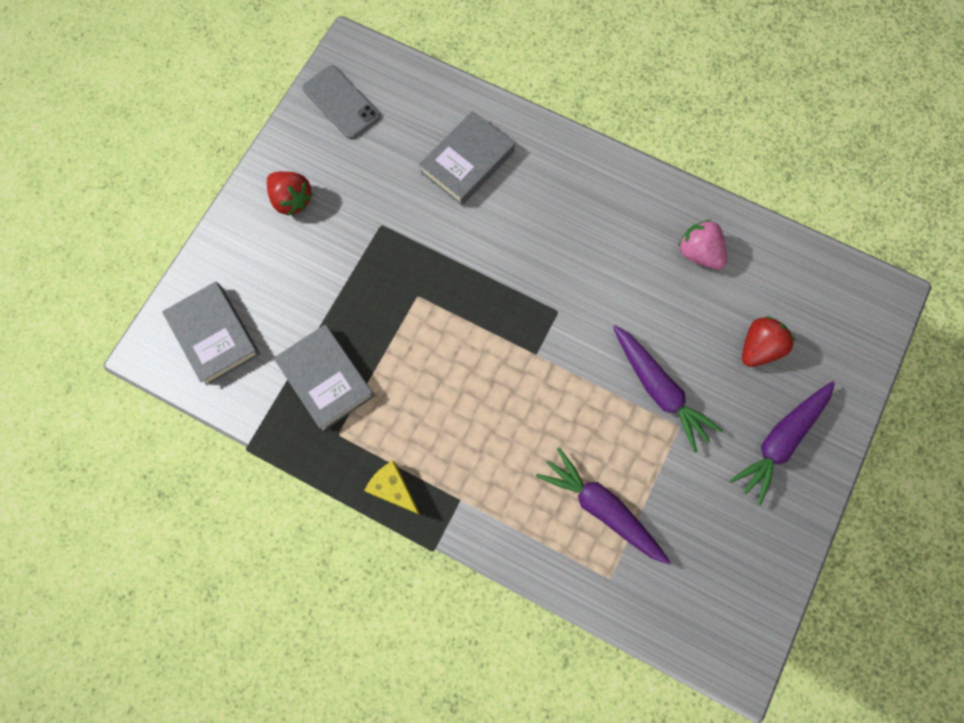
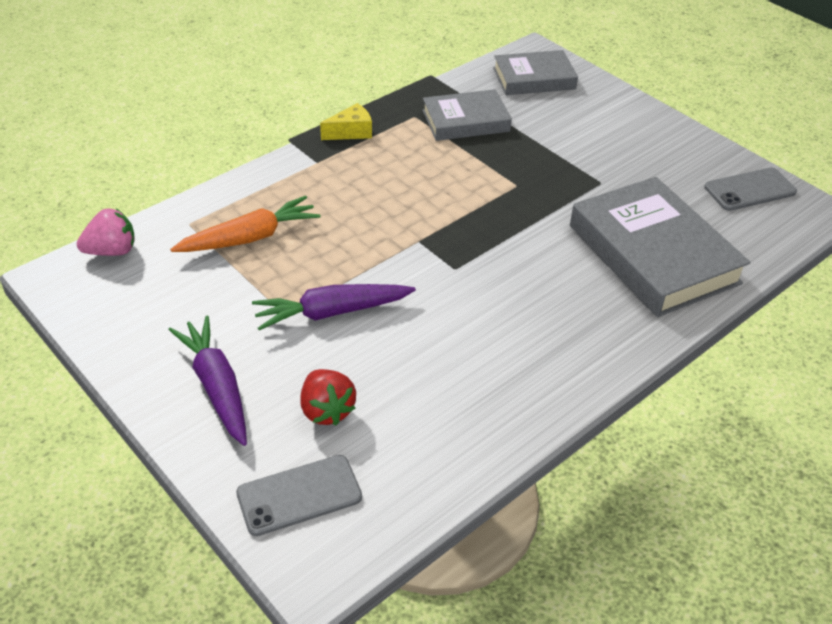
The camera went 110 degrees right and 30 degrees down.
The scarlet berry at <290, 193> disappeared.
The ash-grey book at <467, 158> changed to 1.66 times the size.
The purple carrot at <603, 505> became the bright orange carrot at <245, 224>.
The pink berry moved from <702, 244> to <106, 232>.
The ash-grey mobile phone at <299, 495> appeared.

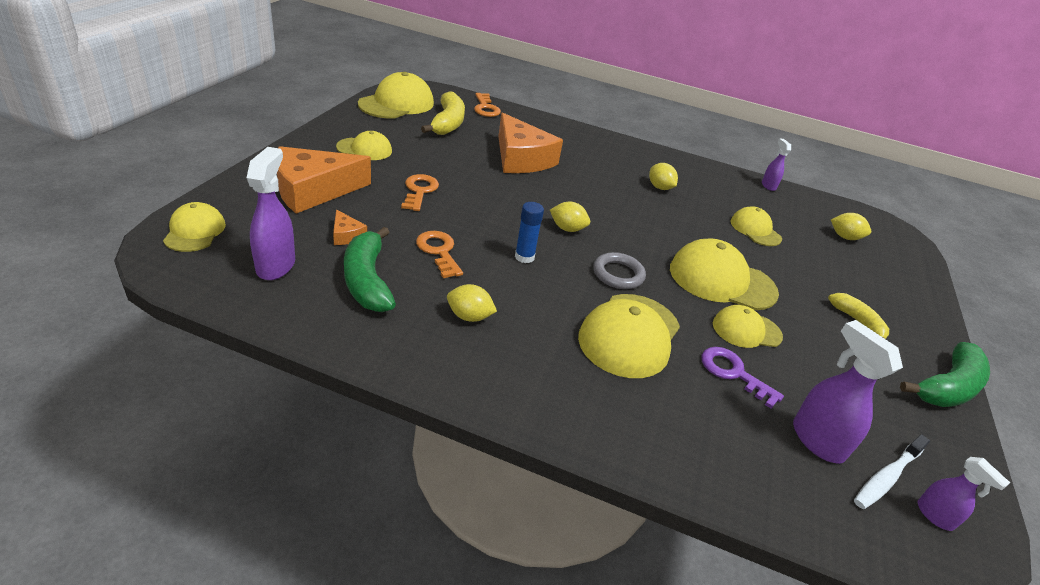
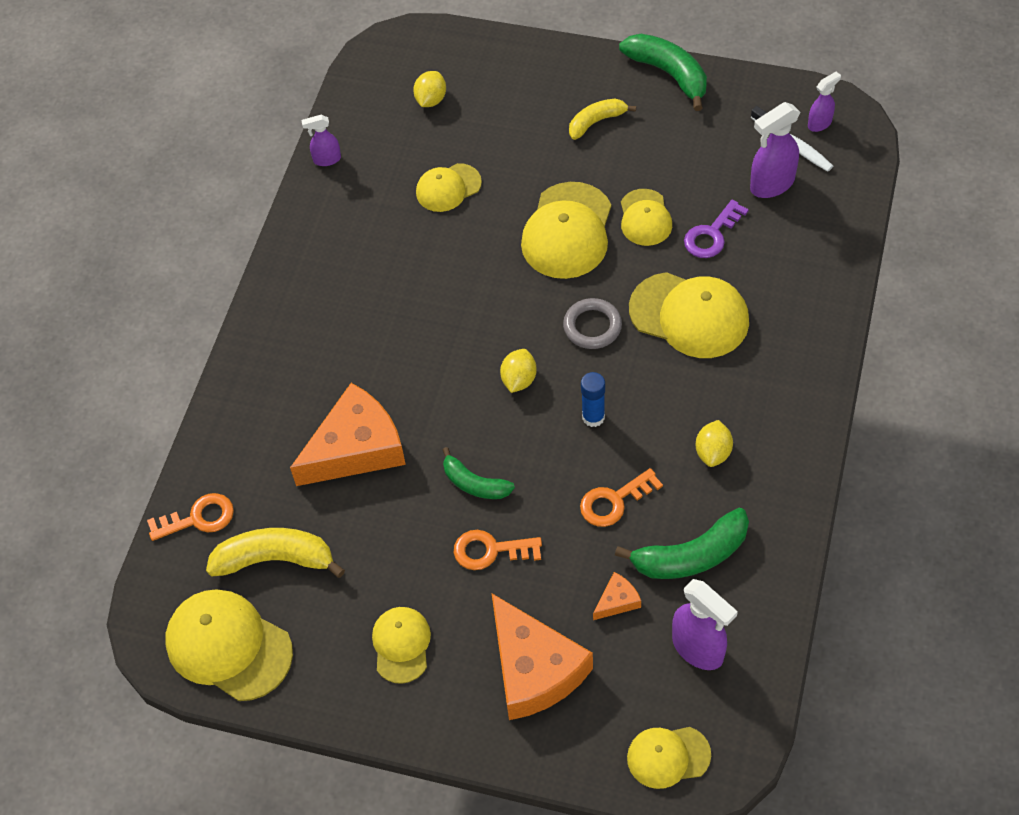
The camera went 85 degrees left and 20 degrees up.
The purple spray bottle at <271, 213> turned 135 degrees counterclockwise.
The yellow toy lemon at <663, 176> disappeared.
The leaf-green banana at <479, 473> appeared.

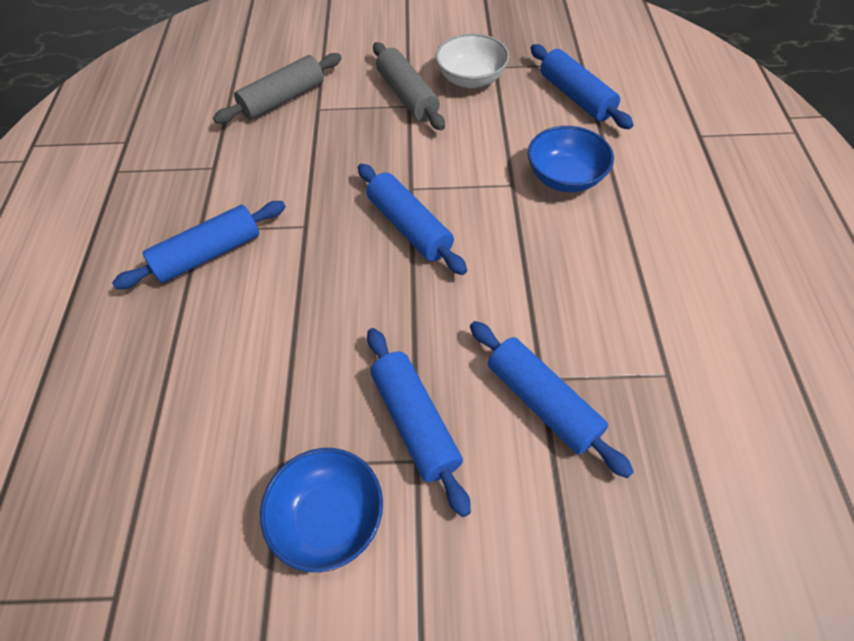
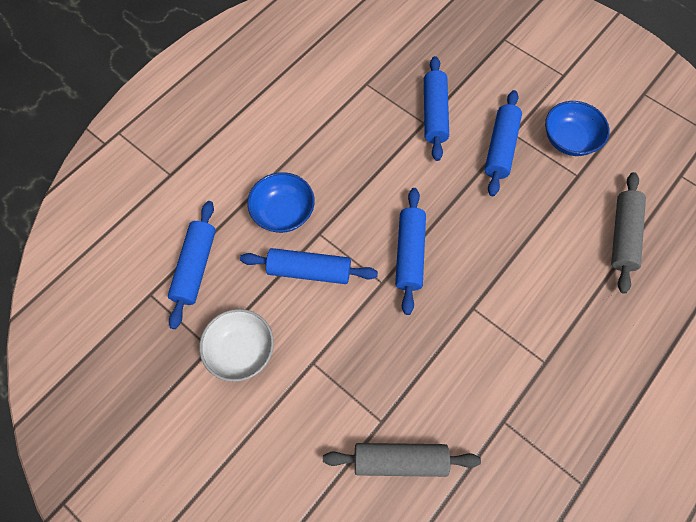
The camera went 140 degrees left and 10 degrees up.
The blue pastry roller moved from <199, 245> to <309, 266>.
The ash-grey pastry roller moved from <409, 86> to <628, 233>.

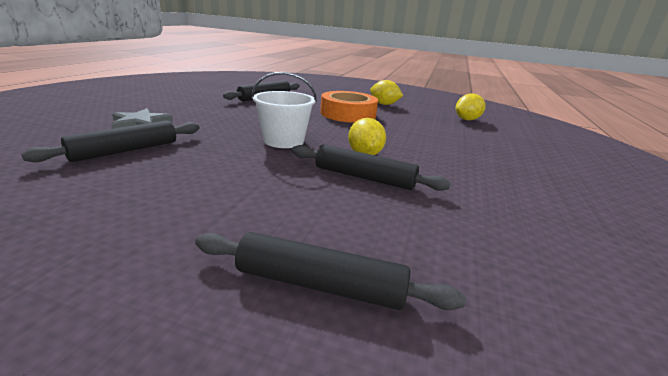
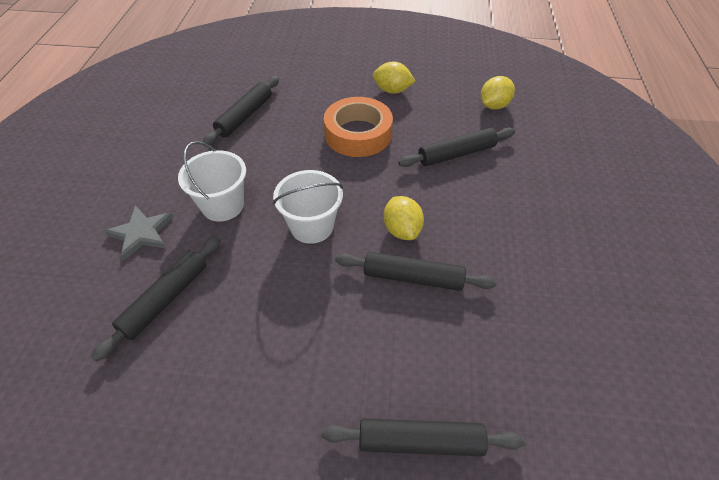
The camera went 10 degrees left and 25 degrees up.
The white sand bucket at <212, 181> appeared.
The jet-black pastry roller at <456, 147> appeared.

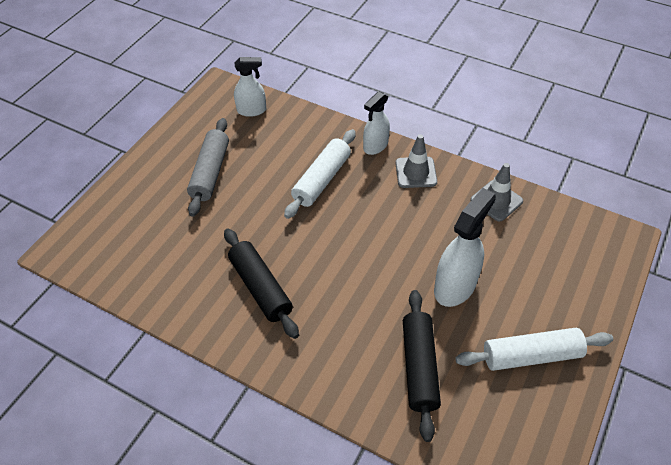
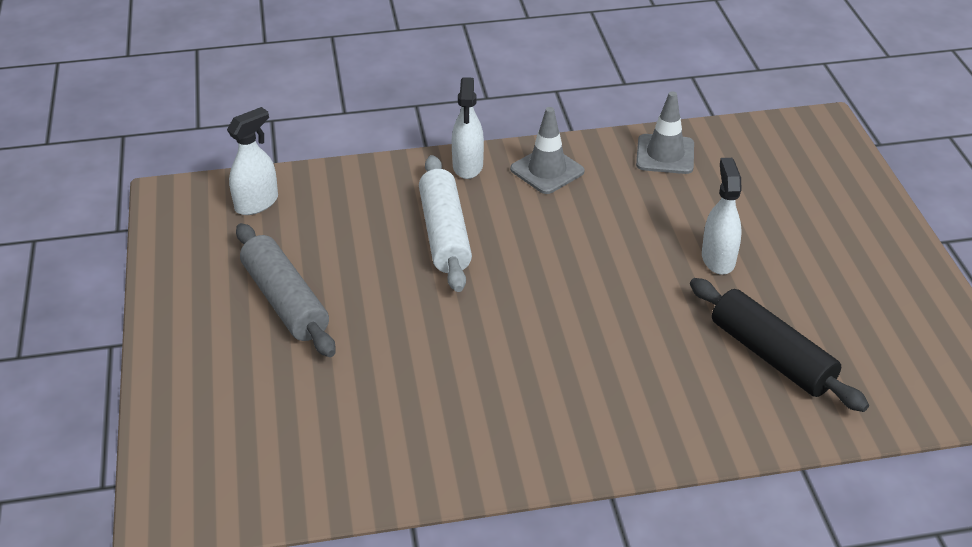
The camera went 40 degrees left and 10 degrees down.
The jet-black pastry roller at <261, 283> disappeared.
The white spray bottle at <465, 247> changed to 0.65 times the size.
The white pastry roller at <534, 349> disappeared.

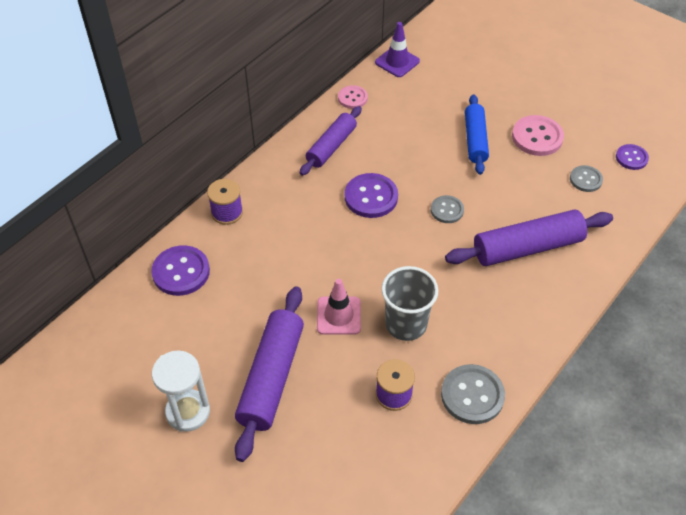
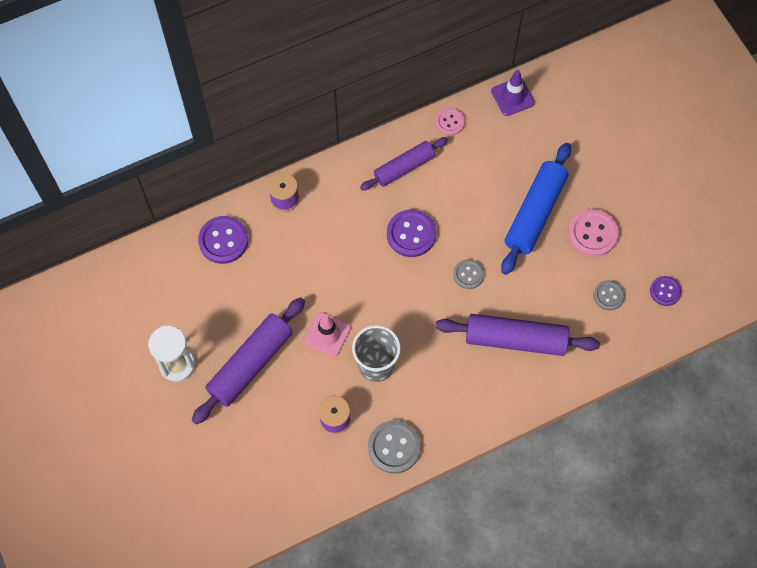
The camera went 25 degrees right and 15 degrees up.
The blue pastry roller at <477, 134> changed to 1.51 times the size.

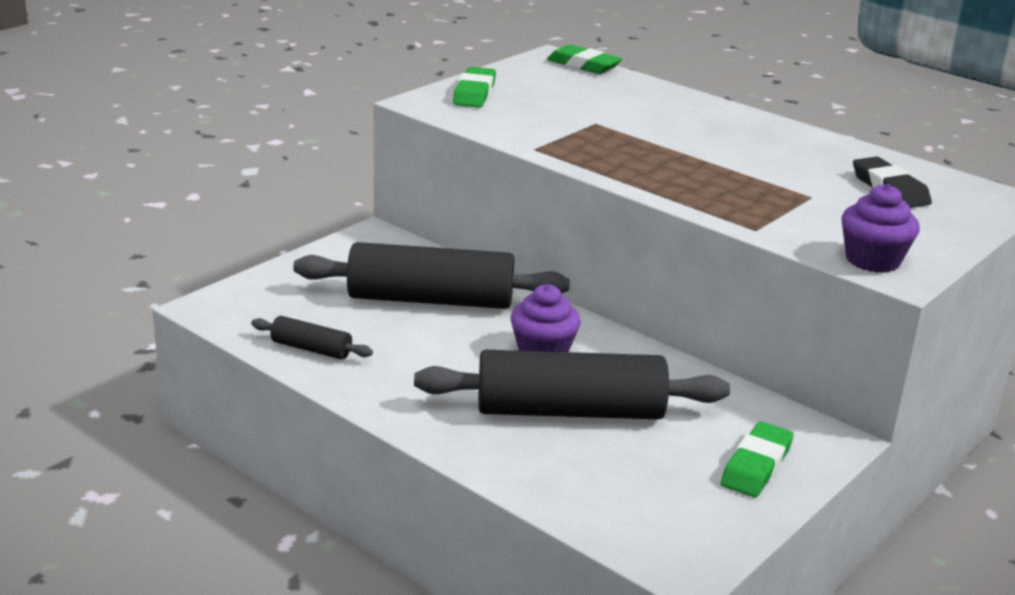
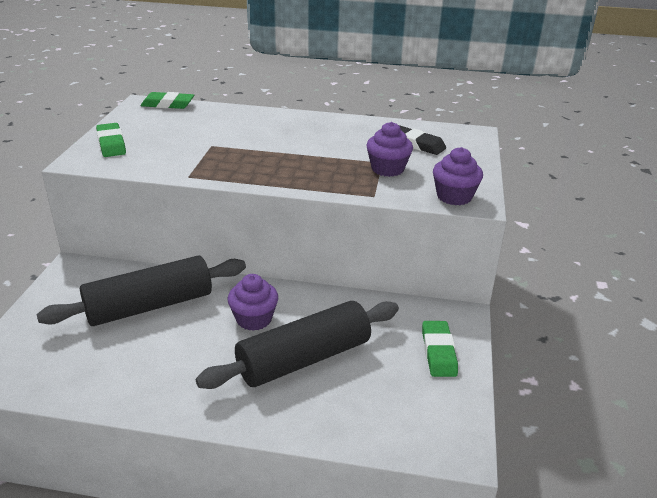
The camera went 30 degrees left and 5 degrees up.
The jet-black pastry roller at <312, 338> disappeared.
The purple fairy cake at <389, 149> appeared.

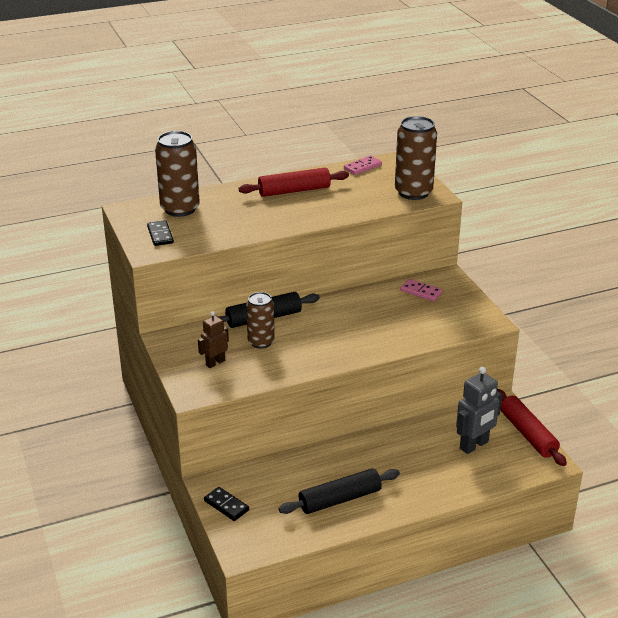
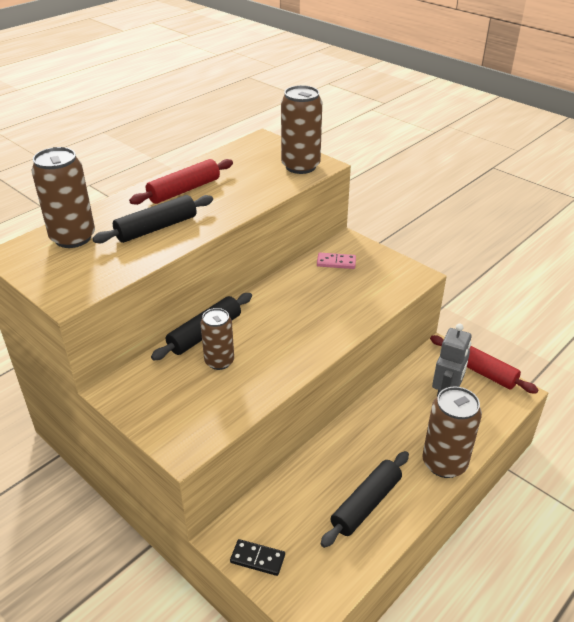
The camera went 25 degrees left and 5 degrees up.
The jet-black domino tile at <160, 233> disappeared.
The russet robot at <213, 339> disappeared.
The pink domino tile at <363, 165> disappeared.
The jet-black pastry roller at <152, 219> appeared.
The russet can at <452, 432> appeared.

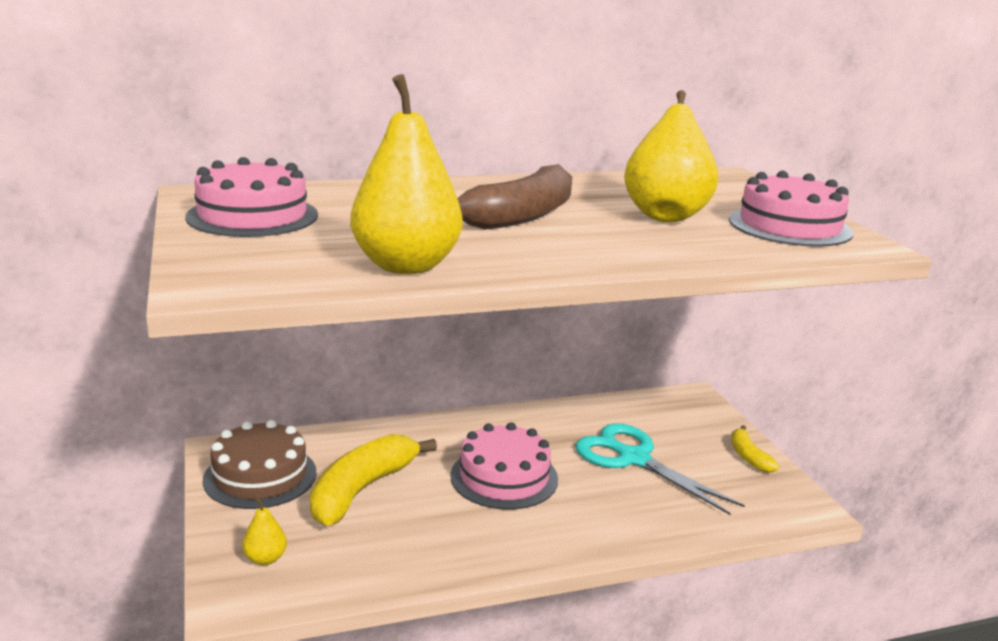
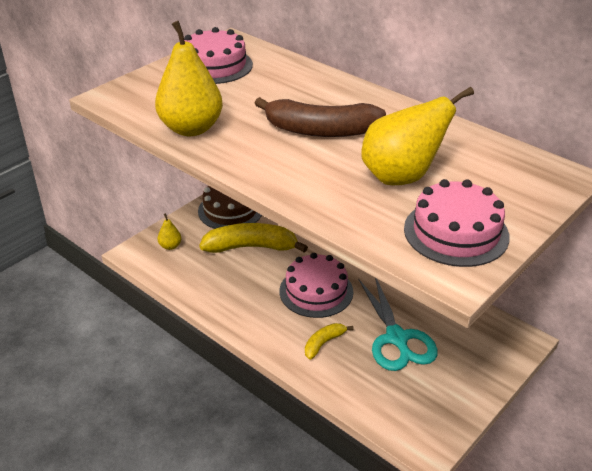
The camera went 60 degrees right and 15 degrees up.
The teal shears at <660, 469> turned 150 degrees clockwise.
The yellow banana moved from <755, 449> to <329, 341>.

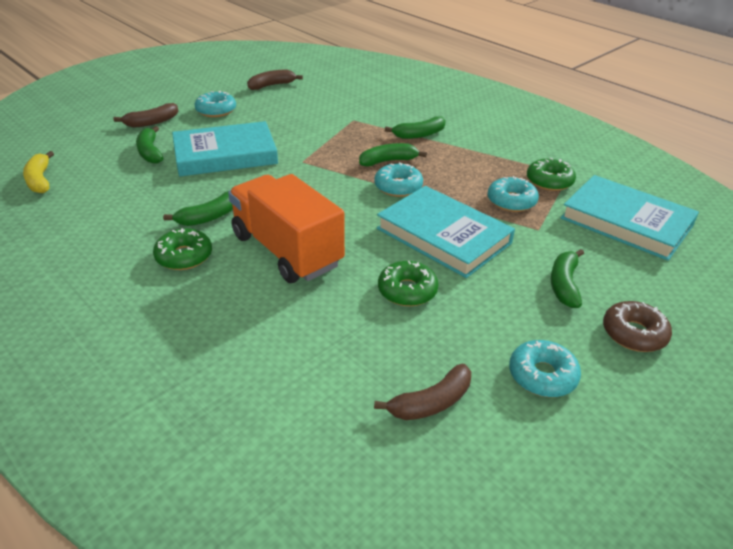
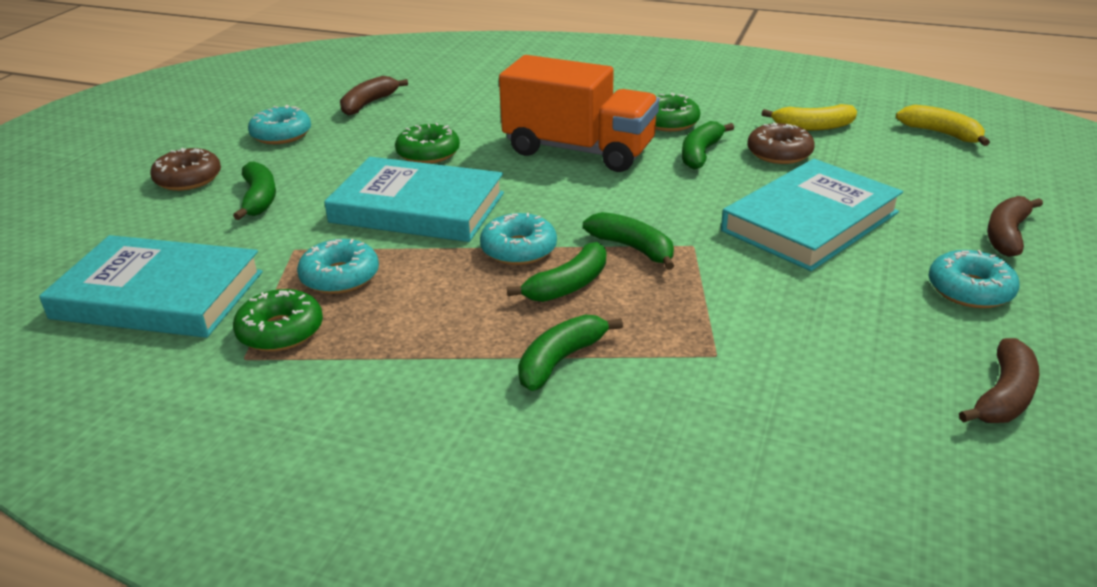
The camera went 155 degrees right and 5 degrees down.
The leaf-green banana moved from <149, 145> to <628, 241>.
The russet glazed donut at <781, 143> appeared.
The yellow banana at <809, 117> appeared.

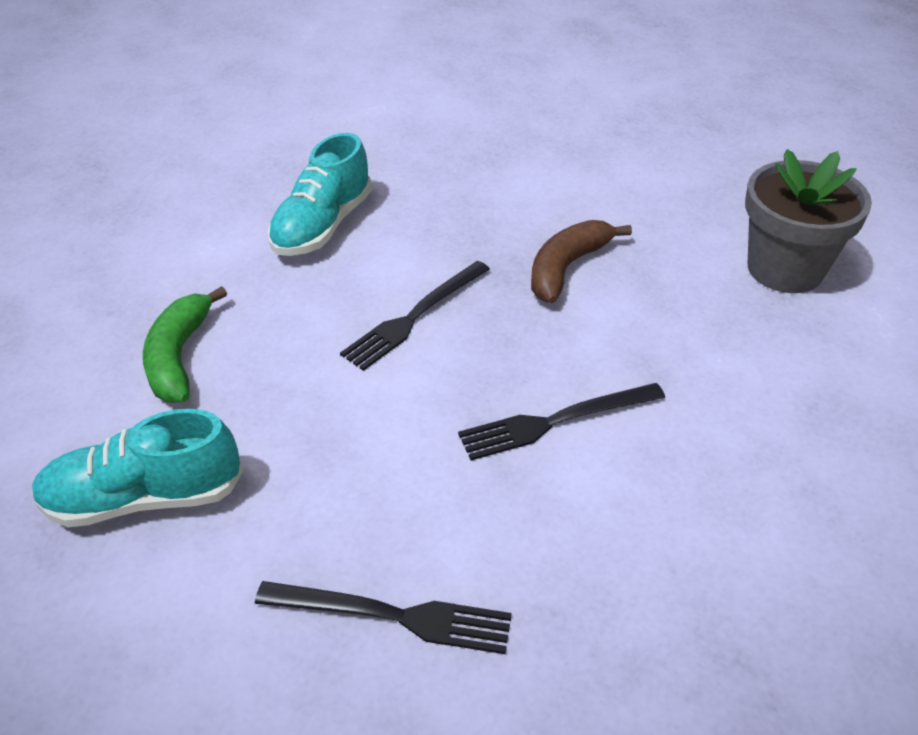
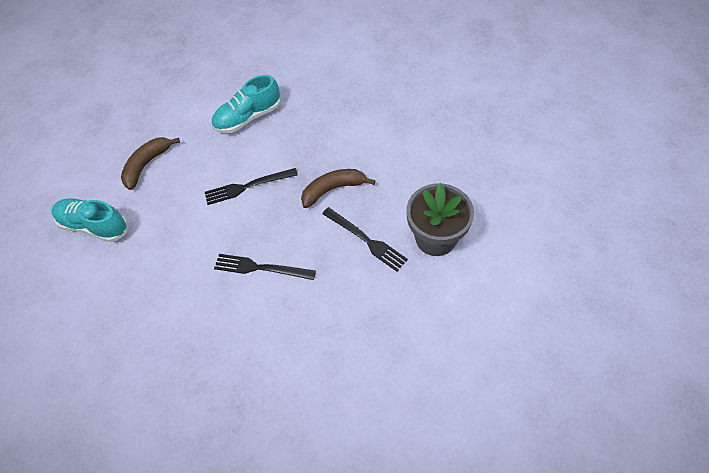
The camera went 35 degrees right and 15 degrees up.
The leaf-green banana at <185, 344> became the russet banana at <150, 163>.
The jet-black table fork moved from <383, 617> to <365, 239>.

